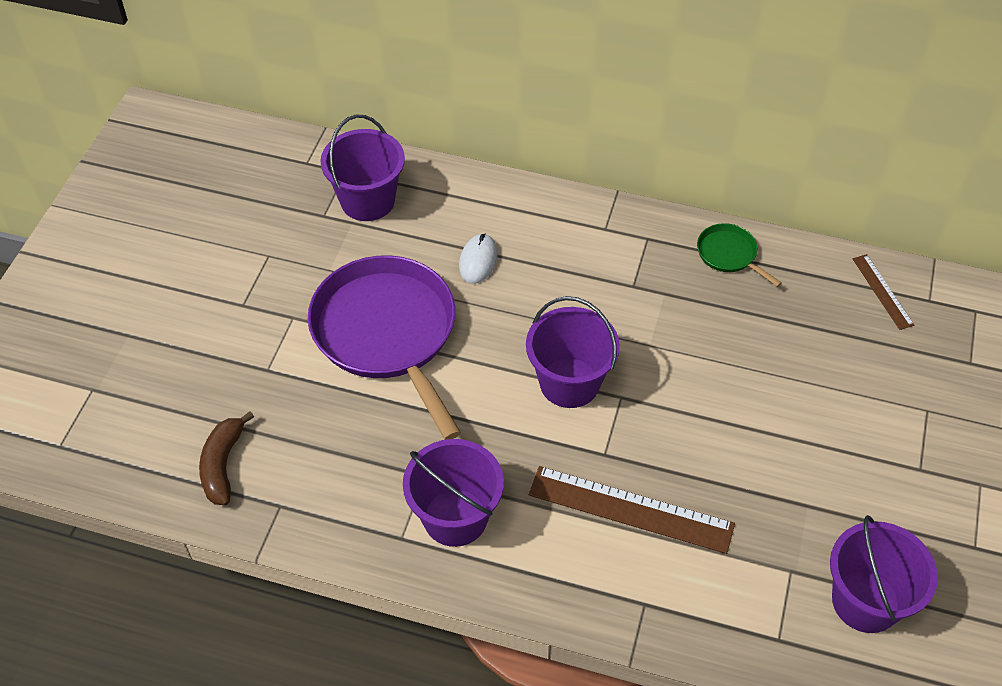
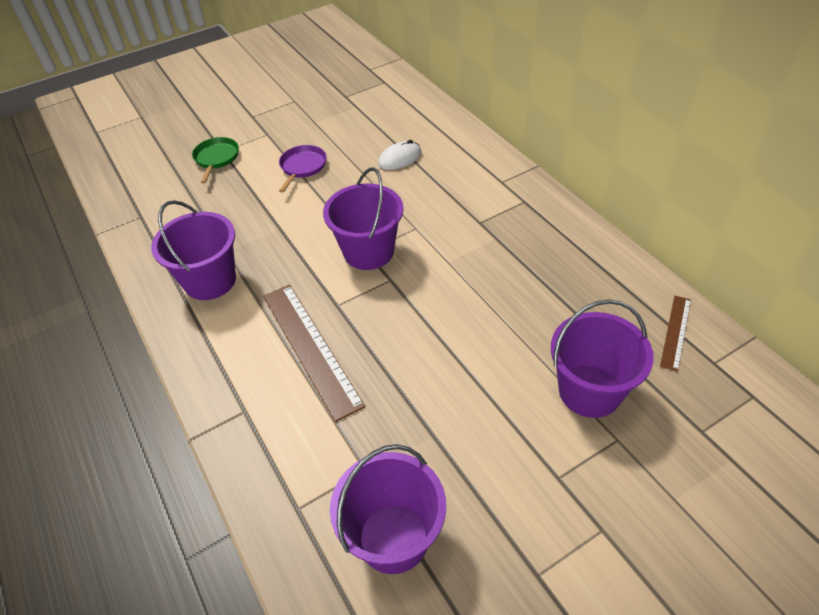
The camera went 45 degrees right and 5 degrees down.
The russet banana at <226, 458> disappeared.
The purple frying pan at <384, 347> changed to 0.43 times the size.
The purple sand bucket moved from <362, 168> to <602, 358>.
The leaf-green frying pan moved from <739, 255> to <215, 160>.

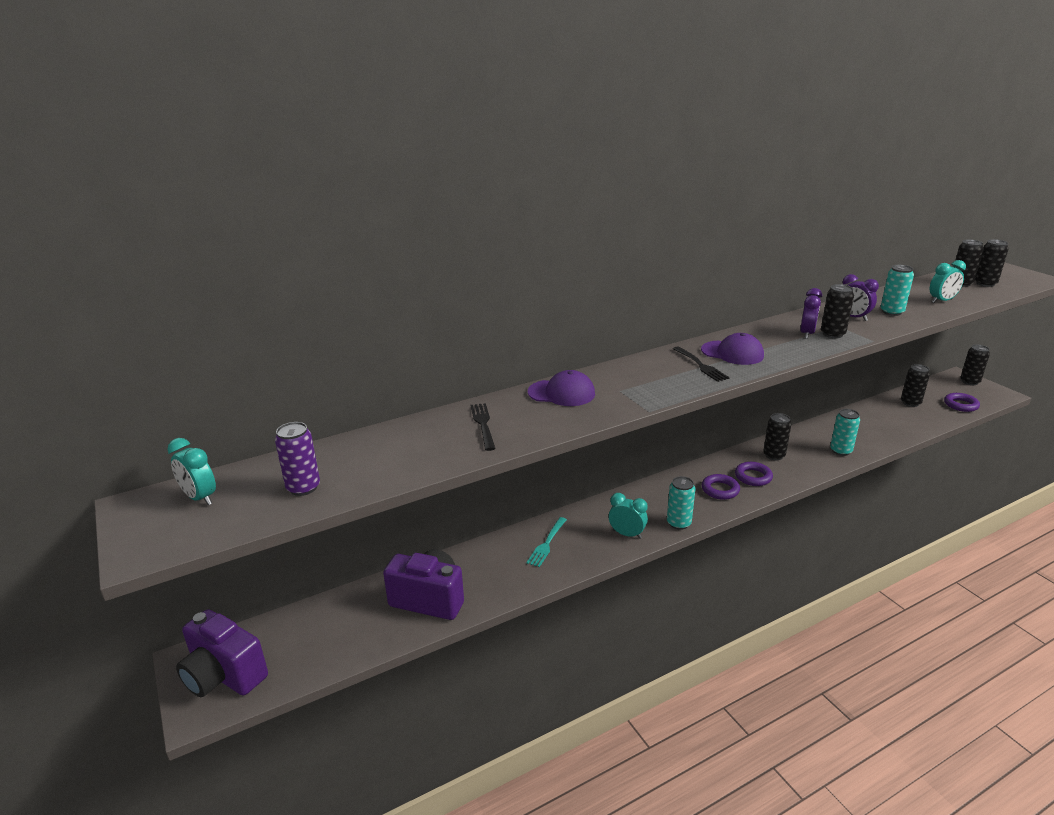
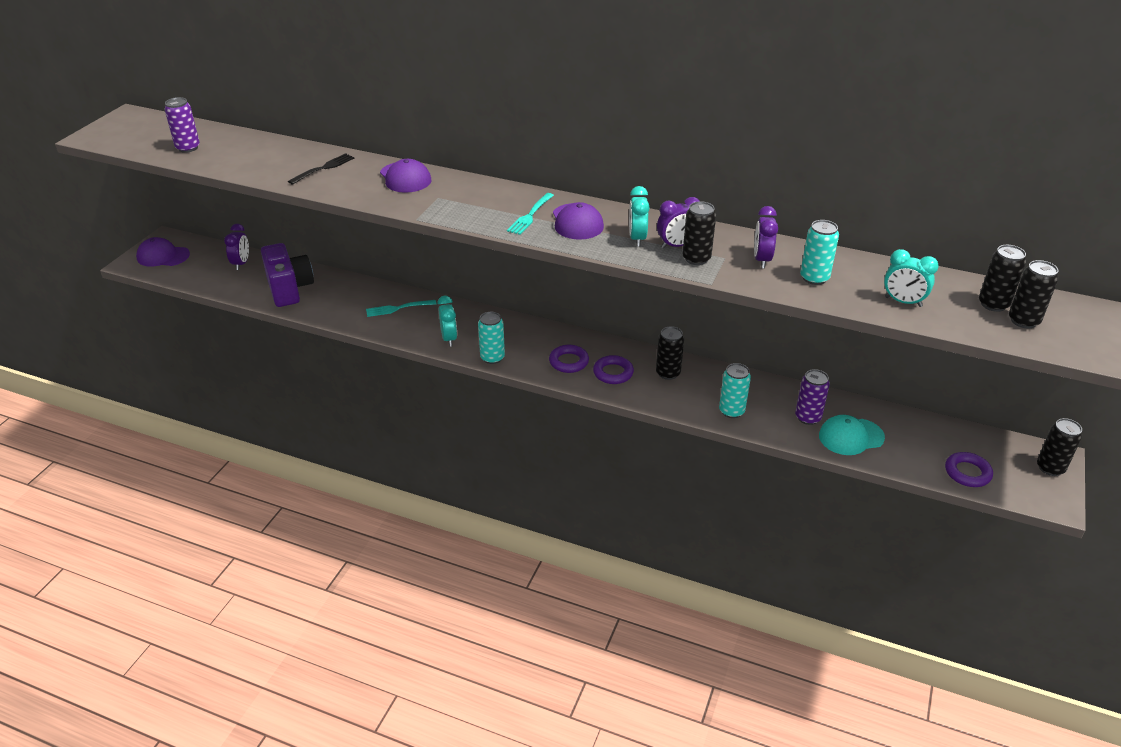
The camera went 50 degrees right and 10 degrees up.
The teal clock moved from <191, 471> to <639, 216>.
The purple compact camera at <222, 653> was replaced by the purple baseball cap at <163, 252>.
The jet-black table fork at <701, 364> became the teal table fork at <530, 214>.
The jet-black can at <915, 385> disappeared.
The purple clock at <236, 246> appeared.
The purple can at <812, 397> appeared.
The teal baseball cap at <852, 435> appeared.

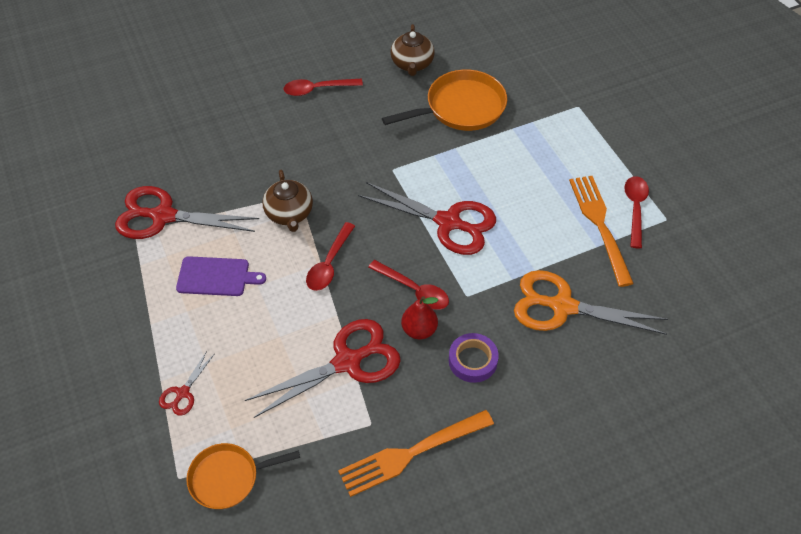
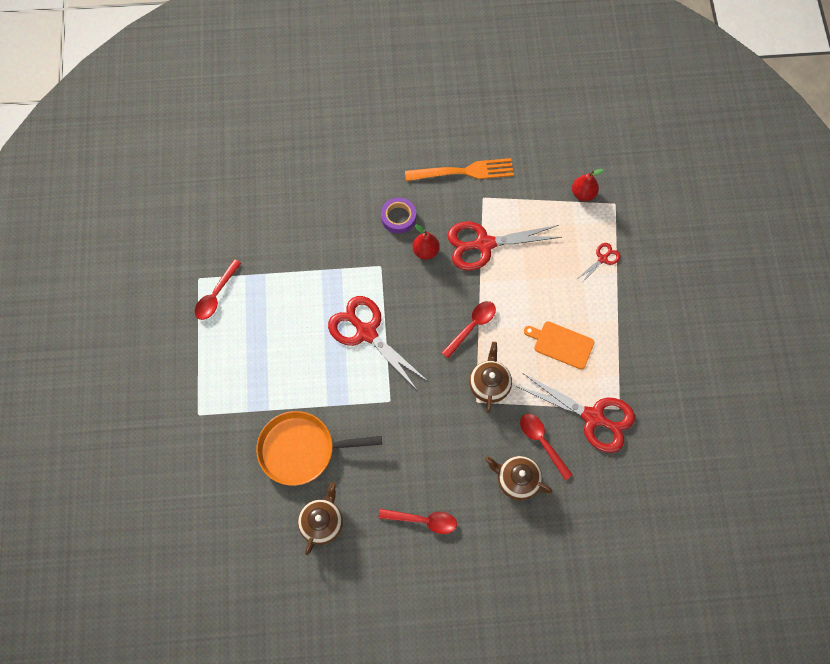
The camera went 160 degrees left and 15 degrees up.
The purple cutting board at <221, 276> became the bright orange cutting board at <559, 345>.
The bright orange frying pan at <243, 476> was replaced by the scarlet pear fruit at <588, 185>.
The scarlet teaspoon moved from <408, 285> to <546, 447>.
The bright orange shears at <591, 302> disappeared.
The bright orange table fork at <601, 231> disappeared.
The russet china teapot at <519, 478> appeared.

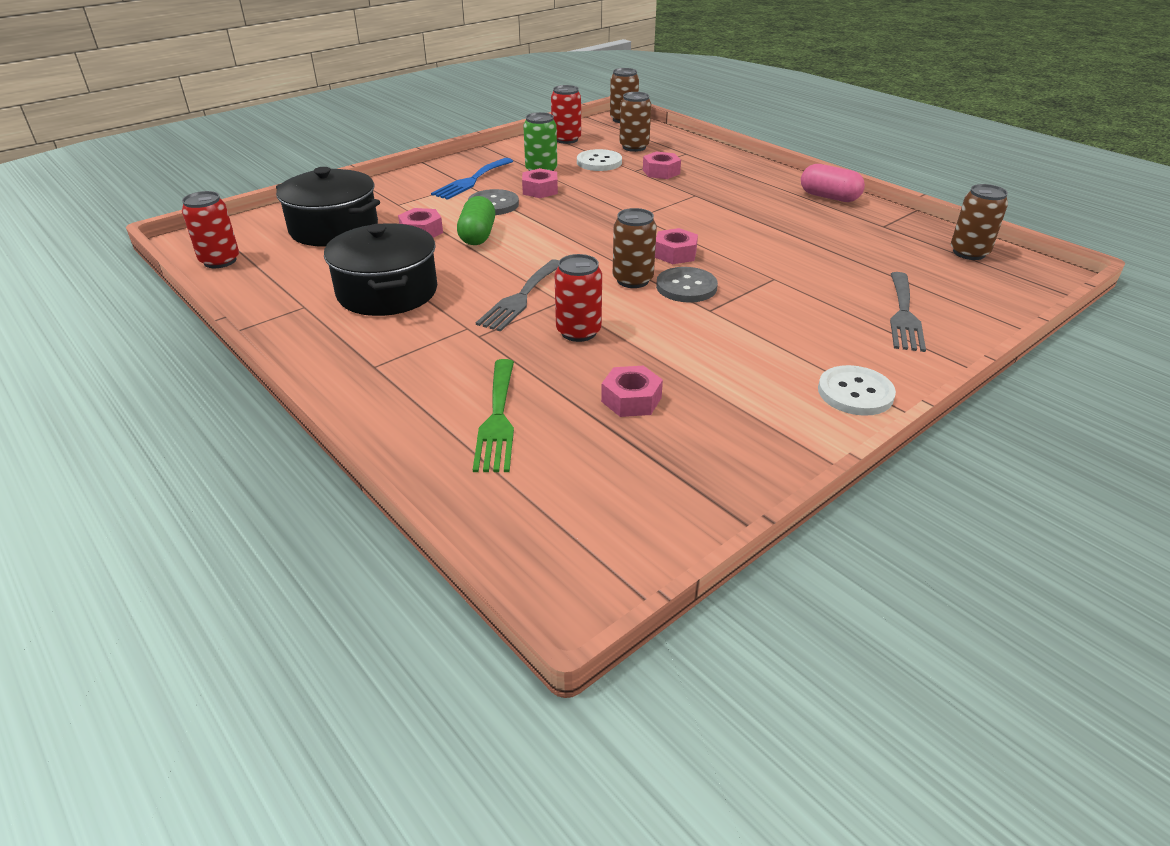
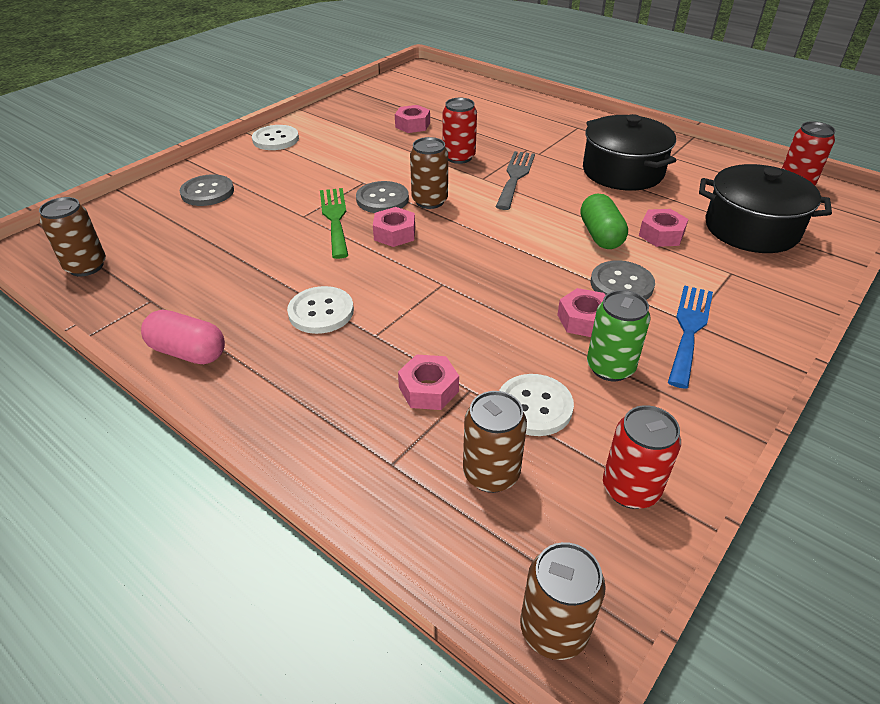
The camera went 170 degrees right and 5 degrees up.
The leaf-green table fork moved from <493, 415> to <334, 223>.
The ash-grey table fork at <908, 312> was replaced by the ash-grey button at <207, 190>.
The white button at <320, 310> appeared.

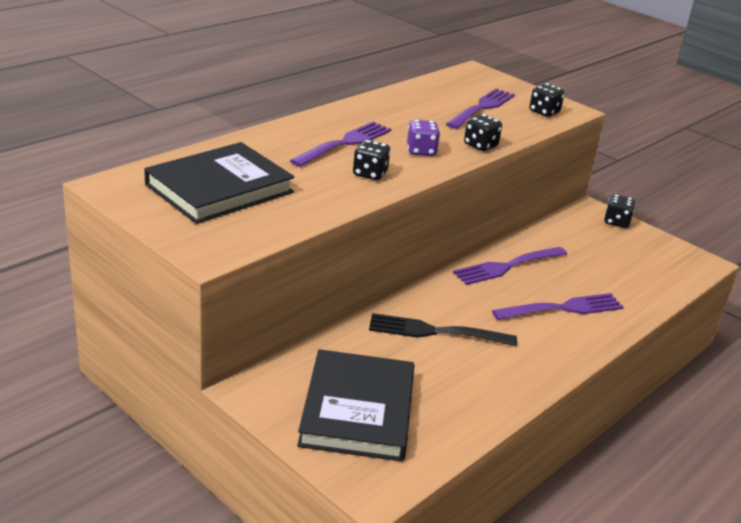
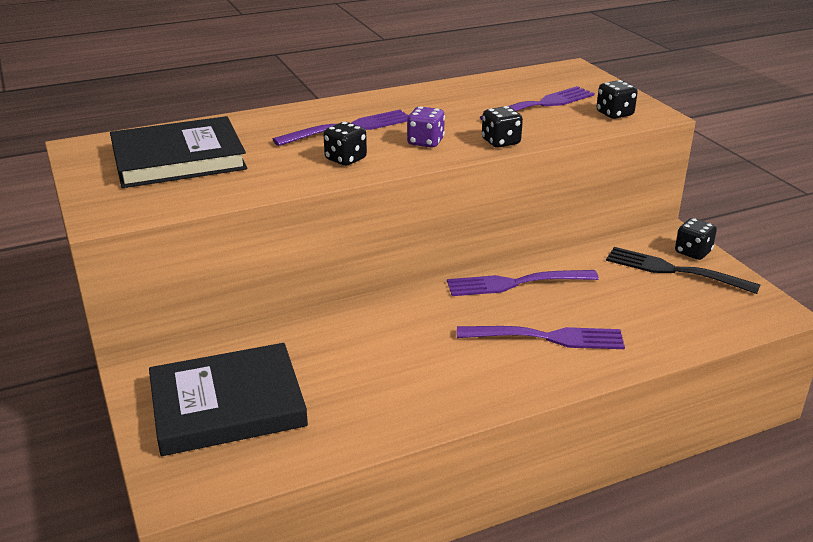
The camera went 25 degrees right and 0 degrees up.
The jet-black book at <355, 405> turned 45 degrees clockwise.
The jet-black table fork moved from <443, 329> to <683, 270>.

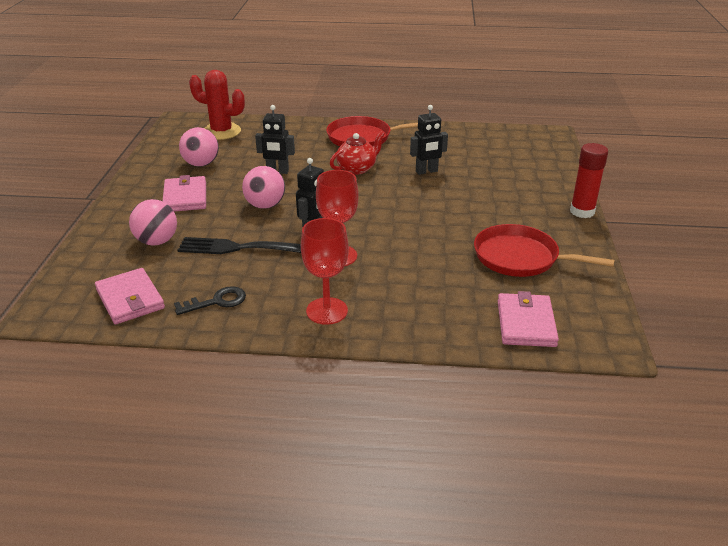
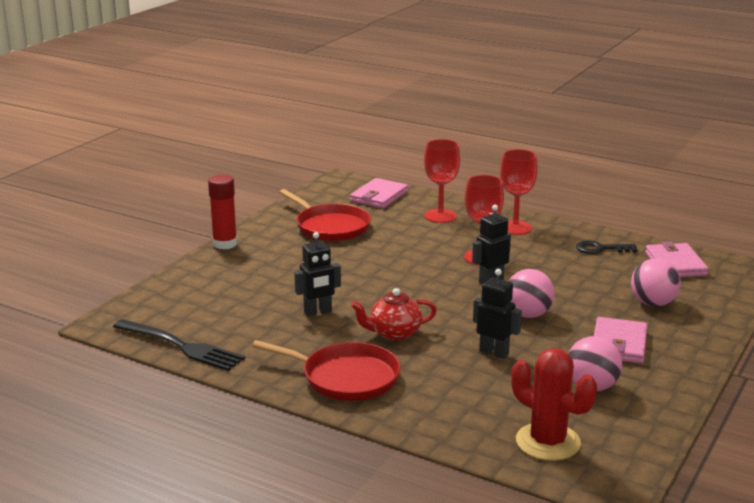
The camera went 155 degrees left and 10 degrees down.
The jet-black table fork moved from <239, 245> to <179, 345>.
The jet-black robot at <429, 140> turned 150 degrees clockwise.
The scarlet wine glass at <442, 181> appeared.

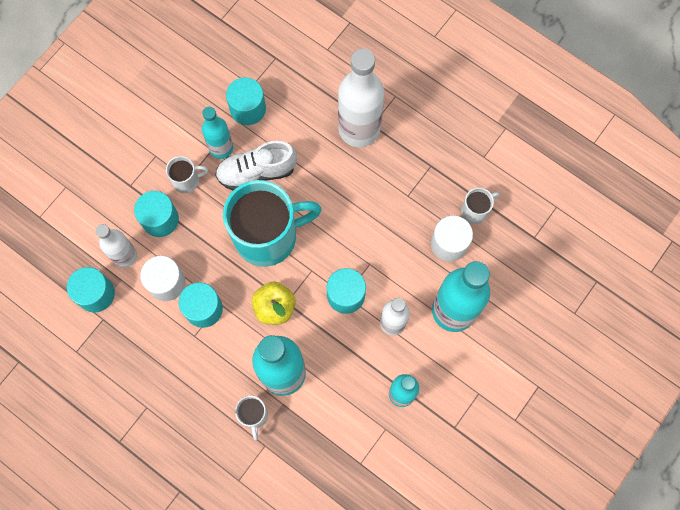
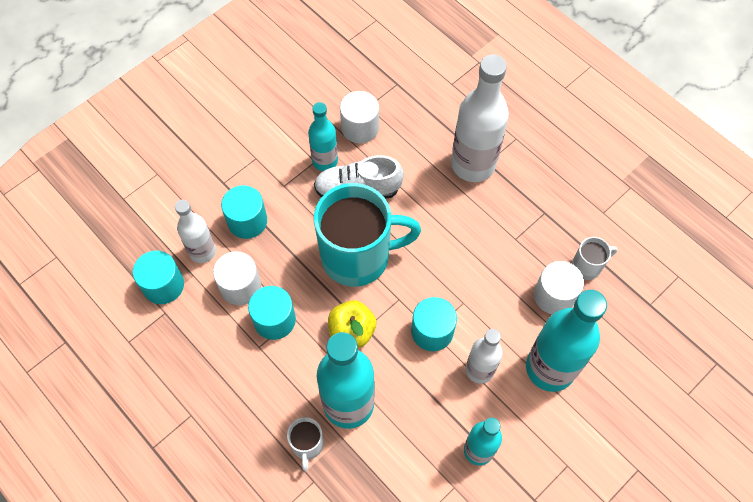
The camera went 10 degrees right and 10 degrees down.
The white coffee mug at <187, 174> disappeared.
The teal cylinder shape at <246, 101> became the white cylinder shape at <359, 117>.

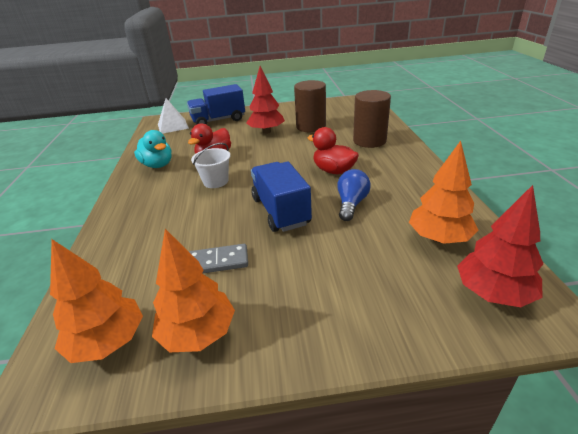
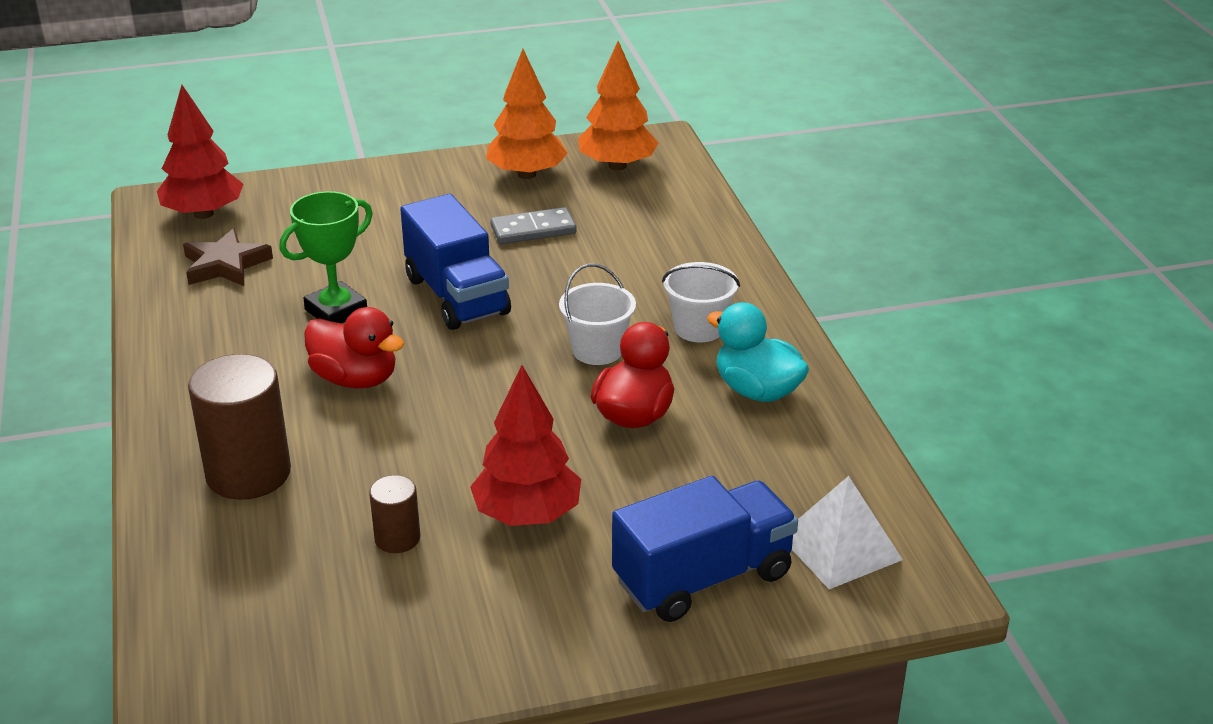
The camera went 170 degrees right and 0 degrees up.
The russet cylinder shape at <310, 106> changed to 0.52 times the size.
The blue bulb at <354, 195> was replaced by the leaf-green award cup at <326, 257>.
The bright orange fir tree at <444, 192> was replaced by the russet five-pointed star at <228, 257>.
The white sand bucket at <701, 302> appeared.

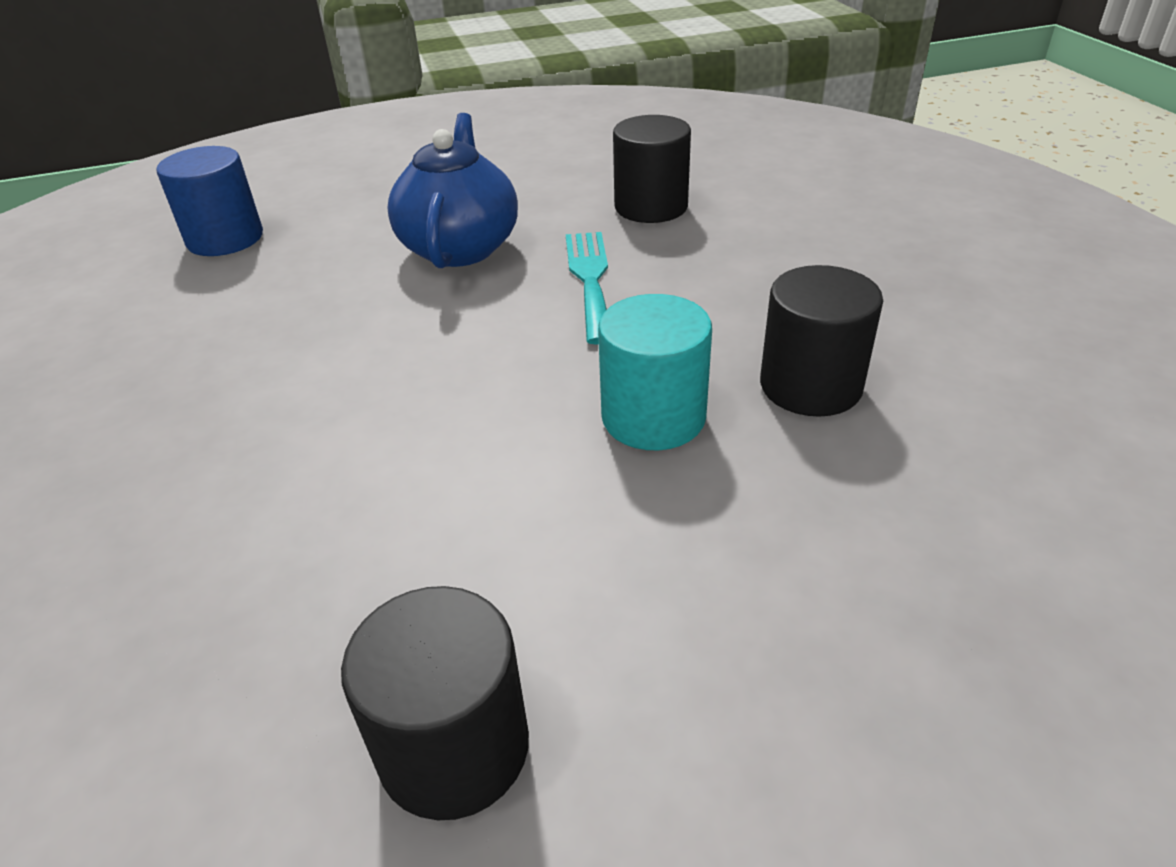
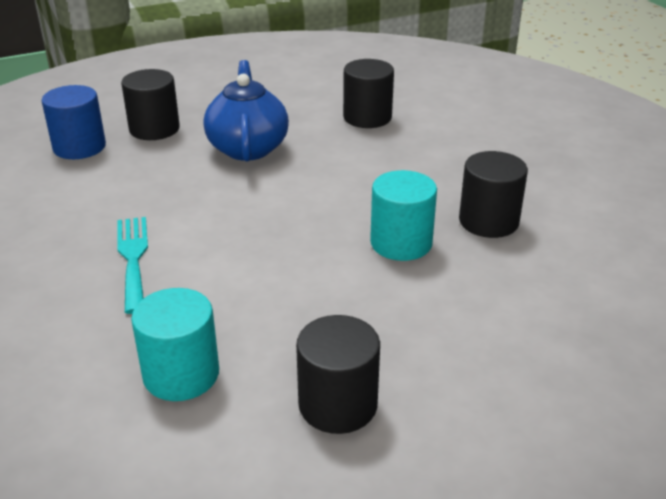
The camera went 10 degrees left and 5 degrees down.
The teal table fork moved from <587, 288> to <132, 265>.
The jet-black cylinder shape at <150, 104> appeared.
The teal cylinder shape at <175, 344> appeared.

